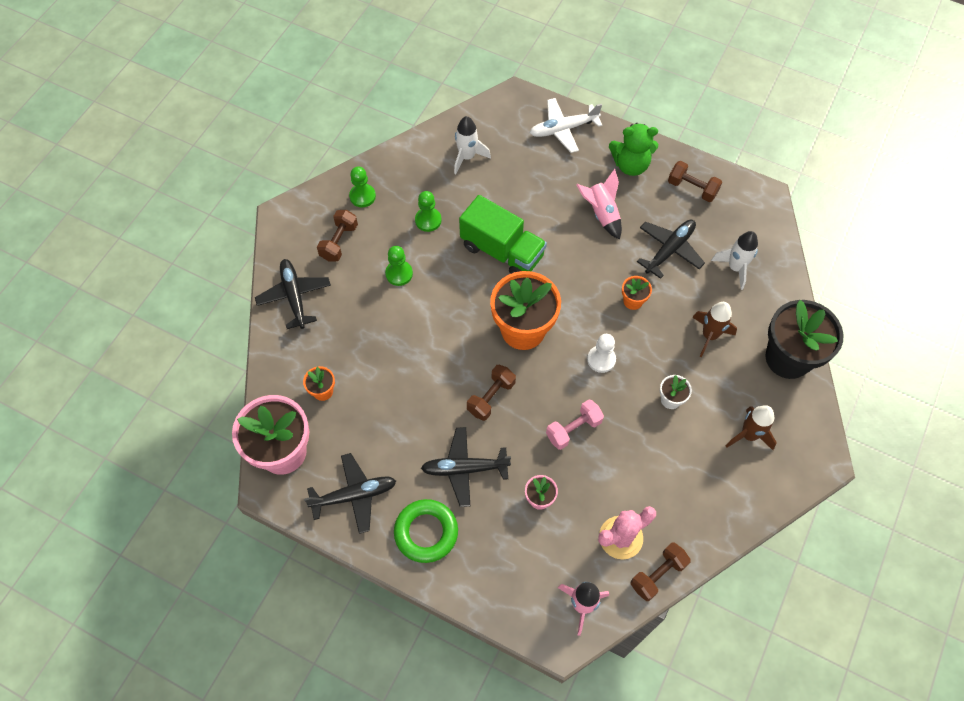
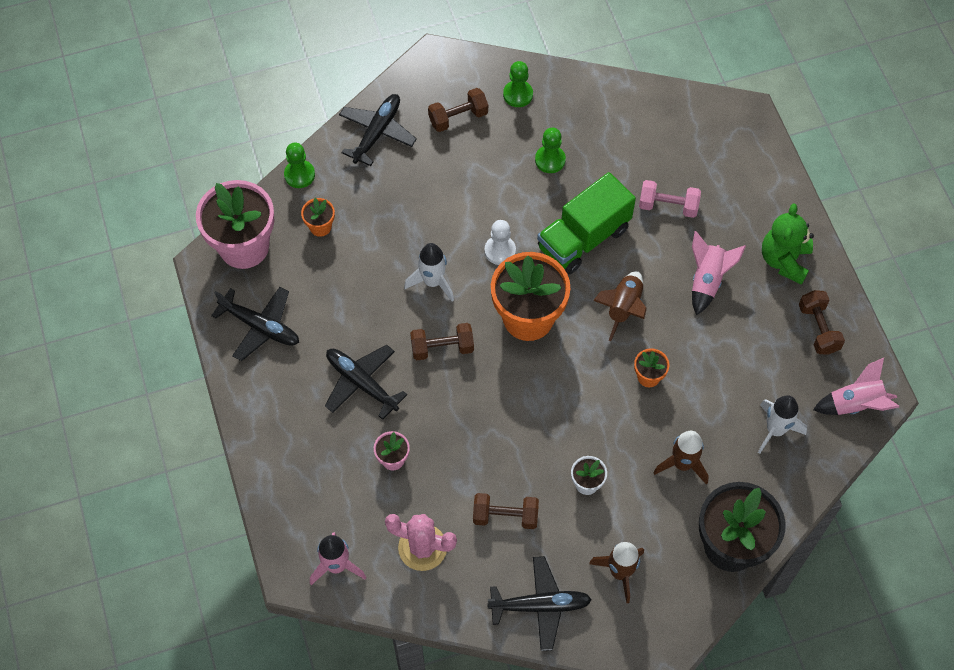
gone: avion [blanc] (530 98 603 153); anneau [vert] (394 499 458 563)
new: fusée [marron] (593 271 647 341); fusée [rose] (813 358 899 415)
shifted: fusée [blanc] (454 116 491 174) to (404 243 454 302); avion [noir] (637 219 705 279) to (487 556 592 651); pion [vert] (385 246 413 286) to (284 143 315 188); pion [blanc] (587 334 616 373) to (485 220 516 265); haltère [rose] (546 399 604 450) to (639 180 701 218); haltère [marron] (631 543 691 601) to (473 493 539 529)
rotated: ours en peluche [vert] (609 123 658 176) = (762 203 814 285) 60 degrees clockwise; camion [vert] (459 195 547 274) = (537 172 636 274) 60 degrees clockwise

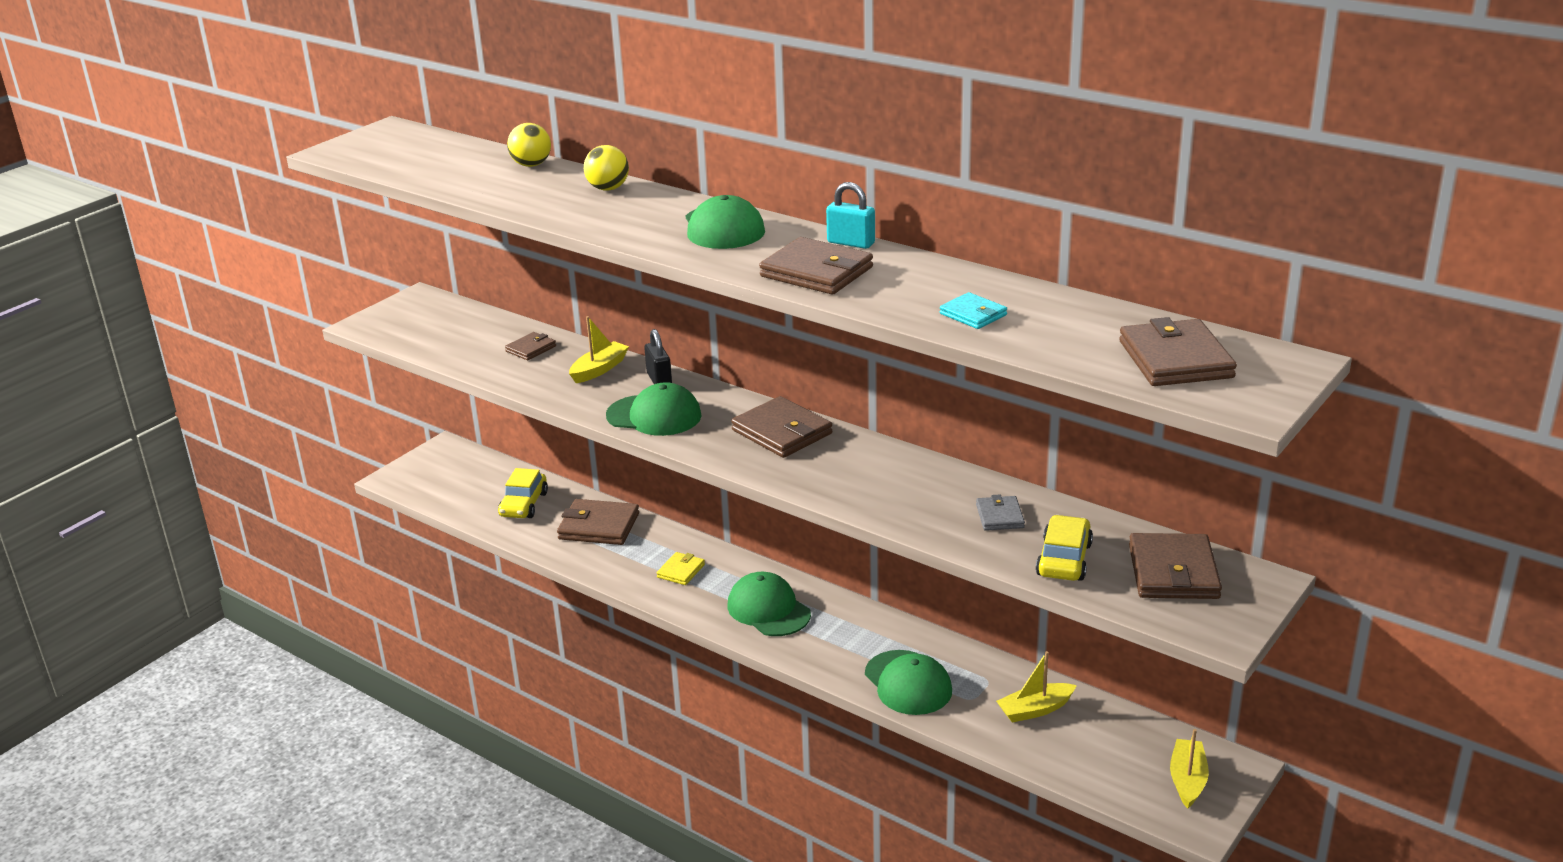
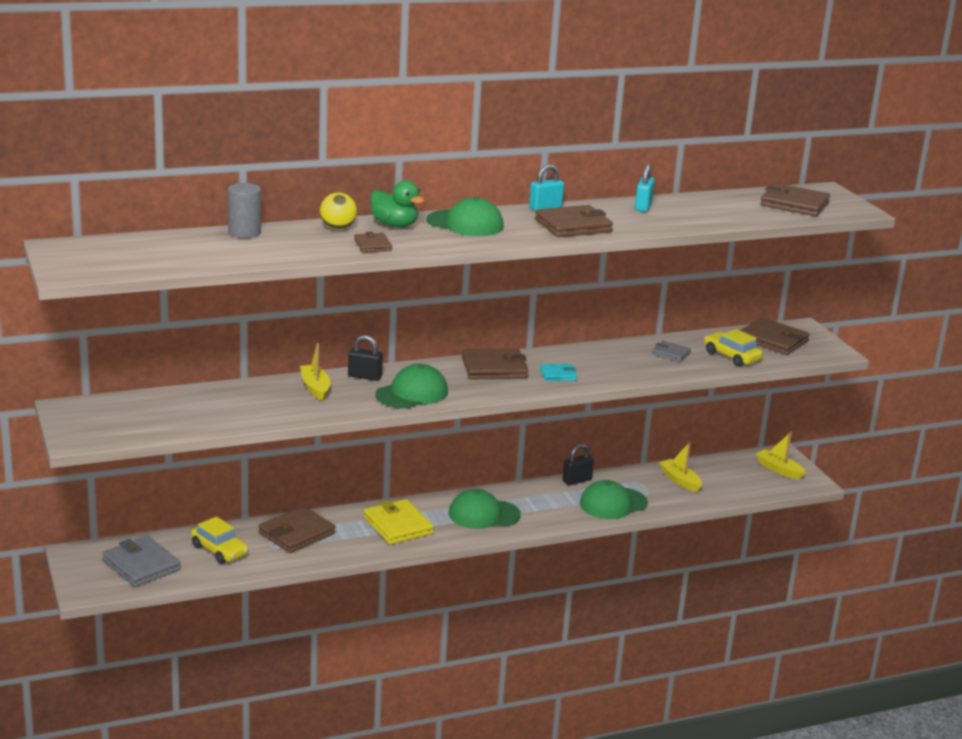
new: cadenas [turquoise] (635 163 655 212); canard [vert] (370 180 425 228); cadenas [noir] (562 444 594 485); portefeuille [gris] (103 536 181 587)
shifted: portefeuille [turquoise] (940 292 1007 329) to (540 364 578 381); portefeuille [marron] (505 332 556 360) to (354 232 392 253)
swapped: balle [jaune] (507 123 551 167) to cylindre [gris] (228 183 261 238)
rotated: casquette [vert] (865 650 952 715) = (580 480 648 519) 150 degrees clockwise; bateau [jaune] (996 651 1077 723) = (659 442 702 492) 135 degrees clockwise
scaled: portefeuille [jaune] (657 552 705 585) = (363 499 434 544) x1.81

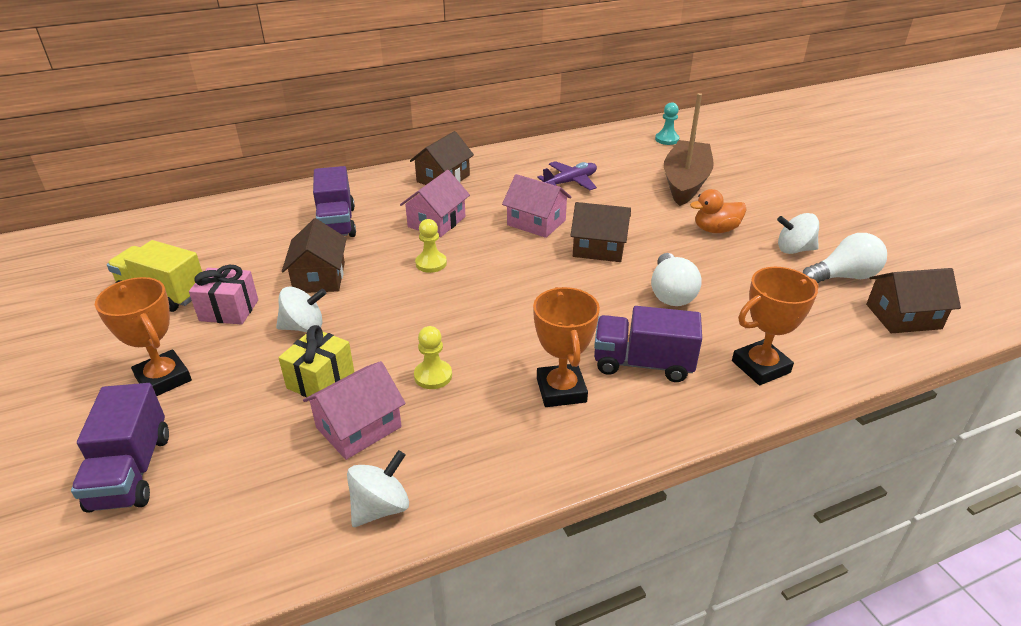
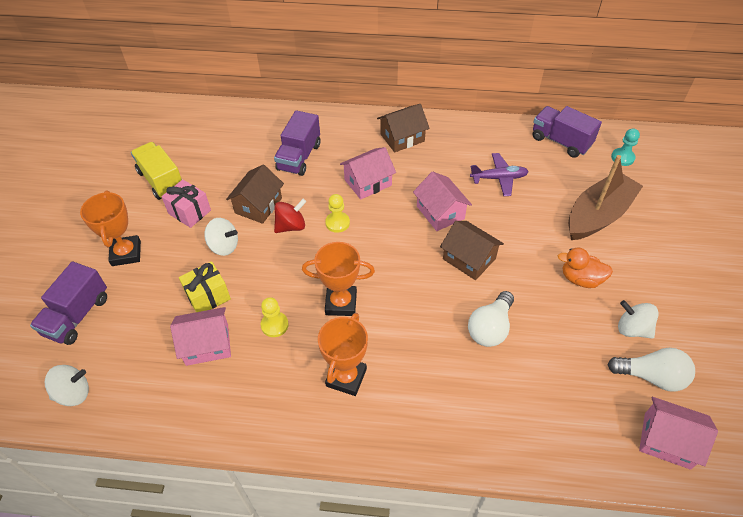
new: toupie [rouge] (274 199 306 233)
shifted: trophée [orange] (732 267 818 385) to (302 242 375 316); camion [violet] (594 306 702 382) to (533 106 602 158); toupie [blanc] (347 450 409 527) to (44 365 89 406)
repainted: maison [marron] (866 268 961 333) to maison [rose] (639 397 718 470)

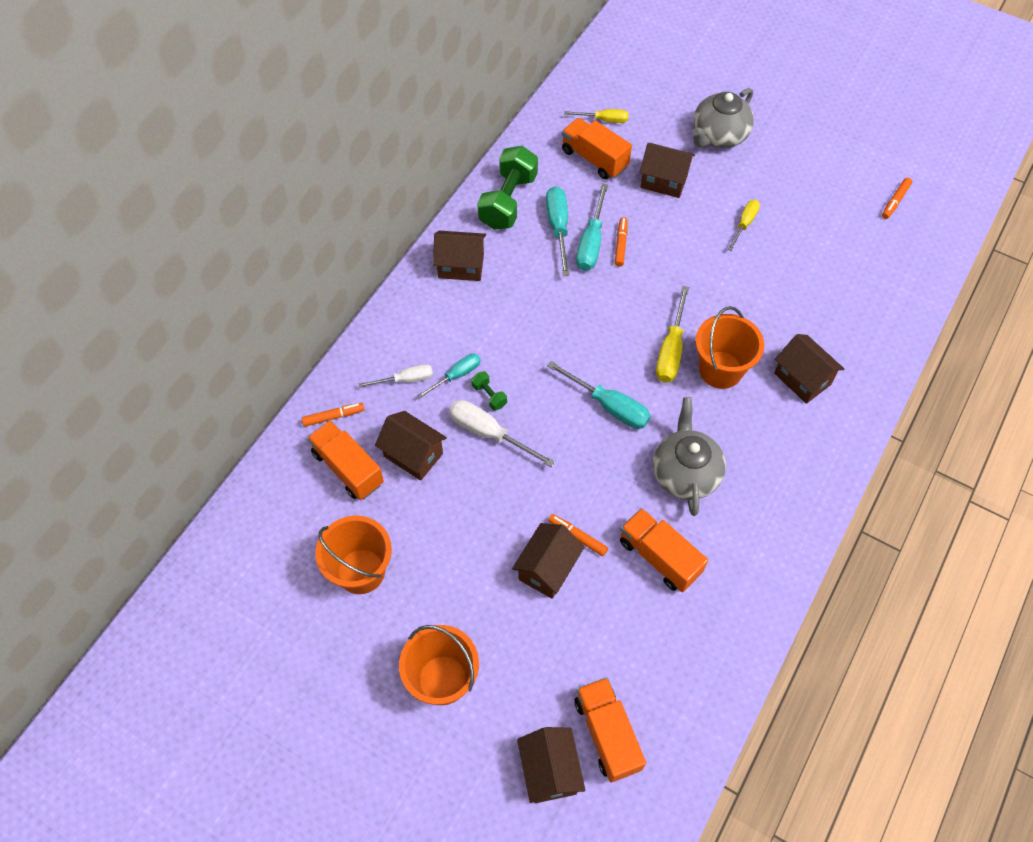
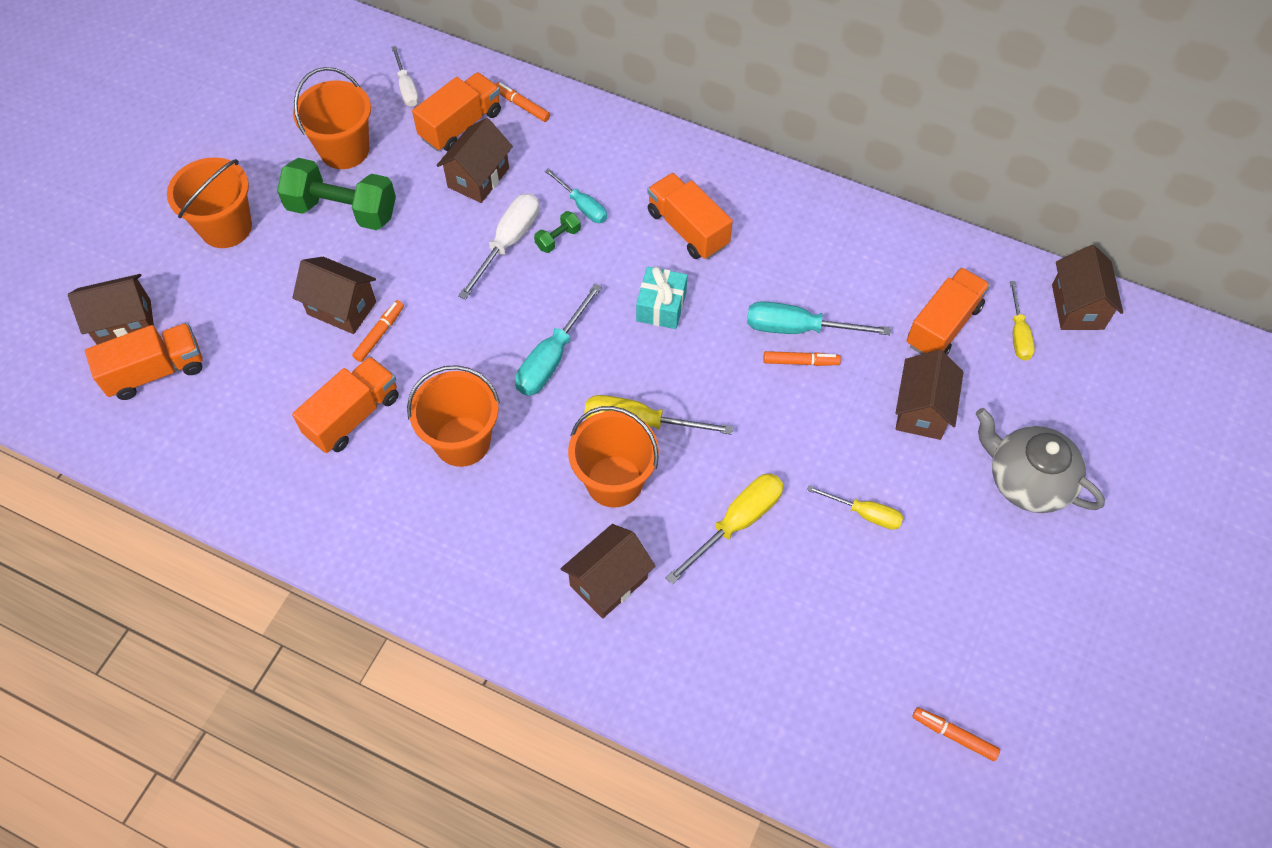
gone: tournevis [turquoise] (546 187 570 276)
new: camion [orange] (648 173 733 260); cadeau [turquoise] (636 267 688 329); tournevis [jaune] (666 474 784 585)
shifted: haltère [vert] (477 146 538 230) to (277 158 396 230); maison [marron] (433 231 486 281) to (1052 245 1123 330); tournevis [blanc] (359 364 433 388) to (391 46 419 107)
swapped: théière [gris] (653 397 726 516) to seau [orange] (407 365 500 467)
rotated: feutre [orange] (302 403 365 427) = (496 82 550 122) 150 degrees clockwise

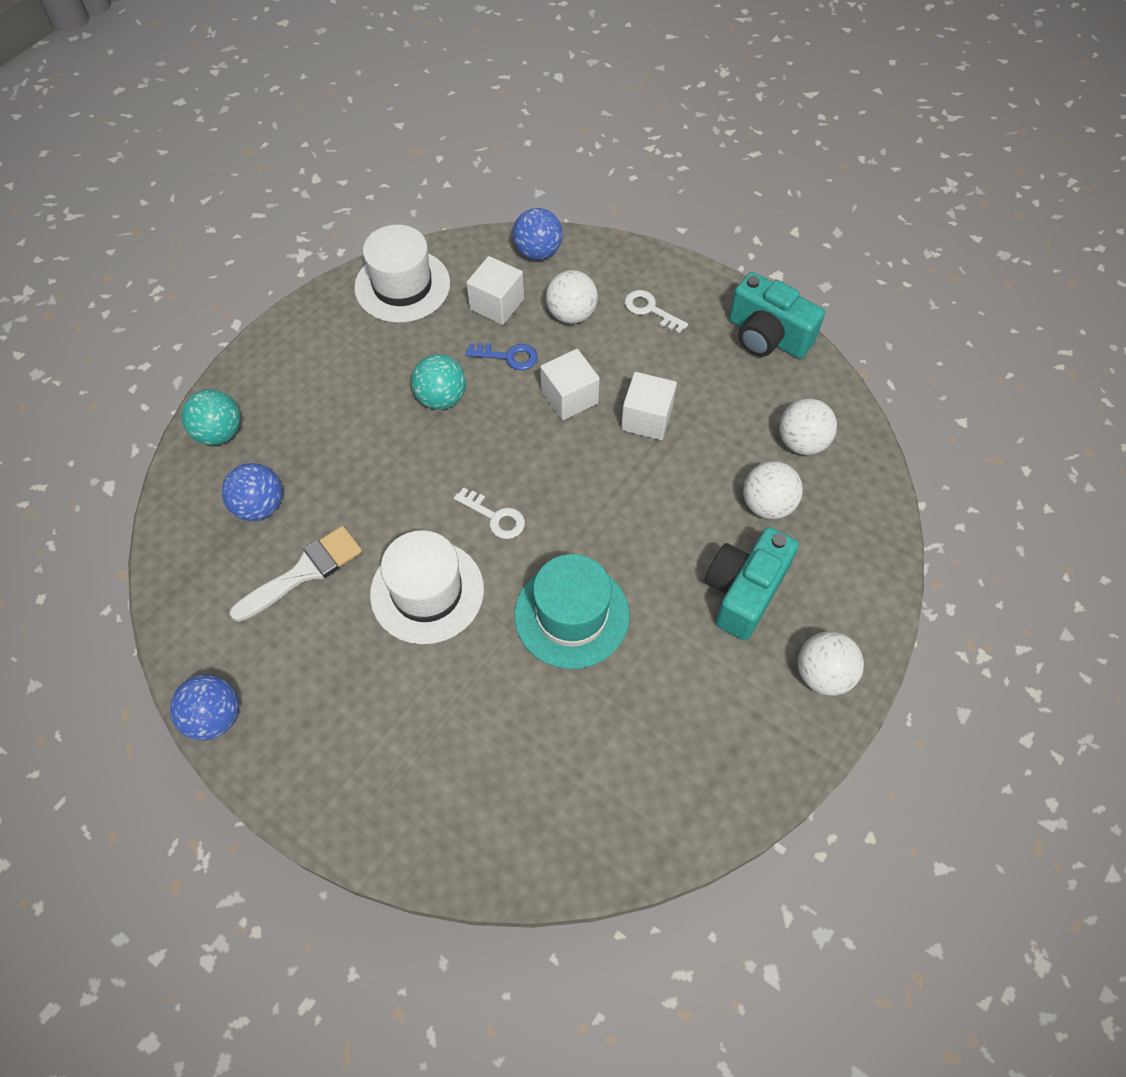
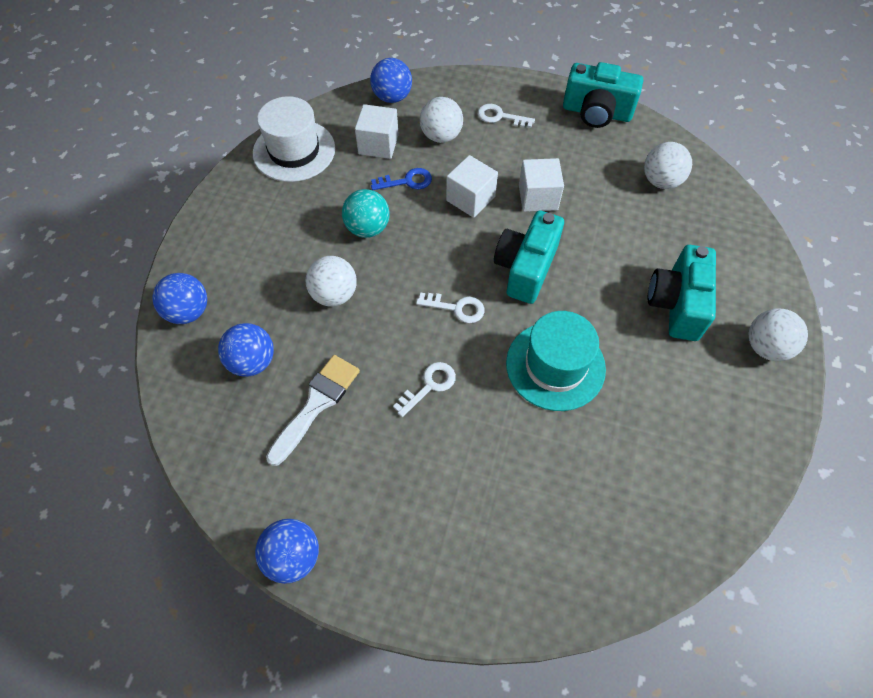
new: appareil photo [turquoise] (494 210 564 304)
shifted: balle [blanc] (743 461 803 519) to (306 256 357 307)
swapped: chapeau [blanc] (370 530 484 644) to clé [blanc] (393 362 456 417)
repainted: balle [turquoise] (181 389 240 445) to balle [bleu] (152 273 207 324)

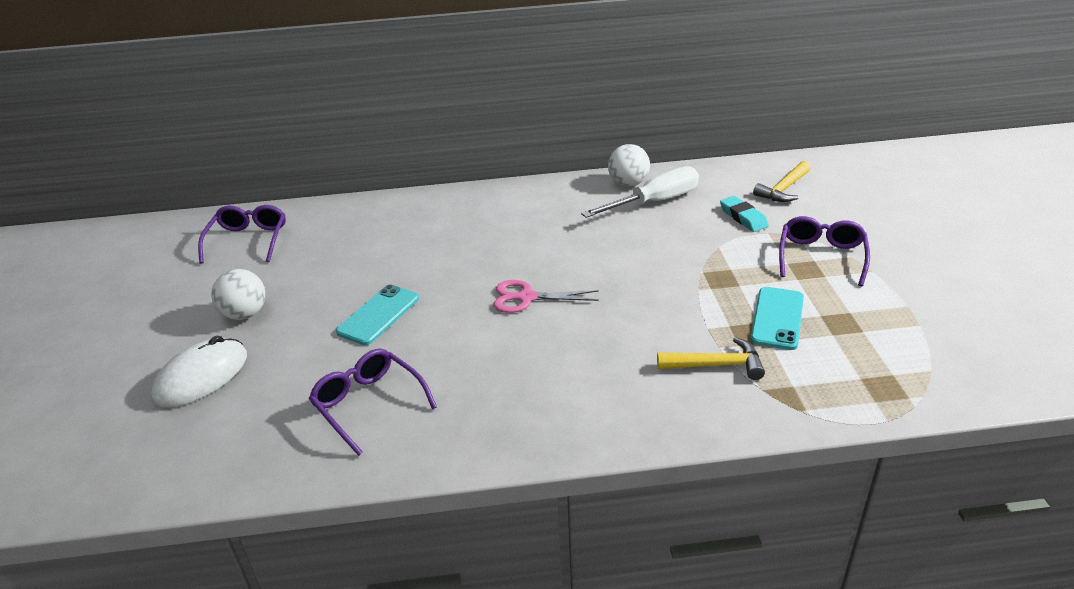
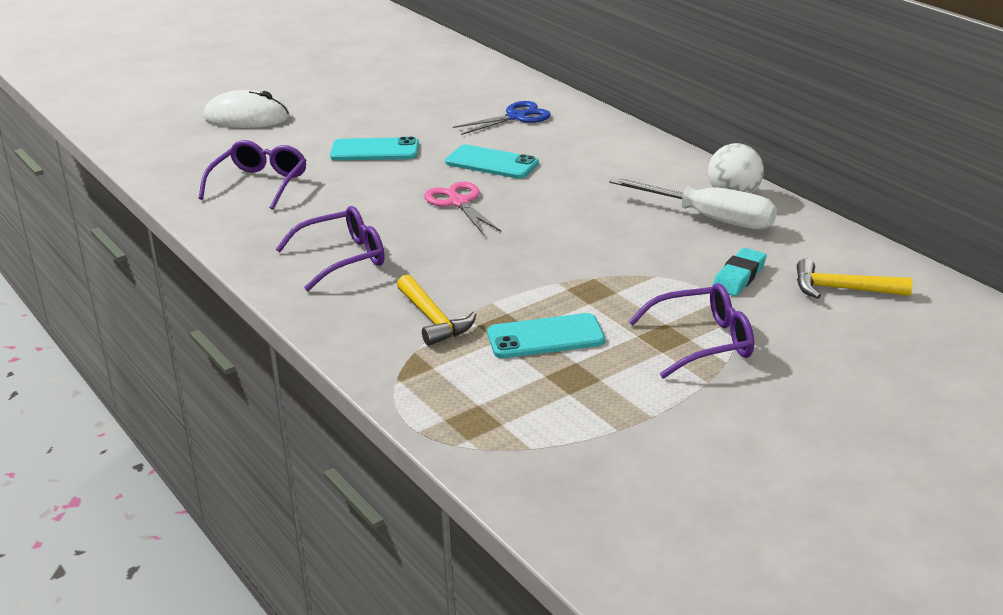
gone: balle [blanc] (211 269 266 320)
new: ciseaux [bleu] (453 101 551 135); téléphone [turquoise] (445 145 539 179)
shifted: lunettes [violet] (198 205 286 264) to (276 206 385 291)

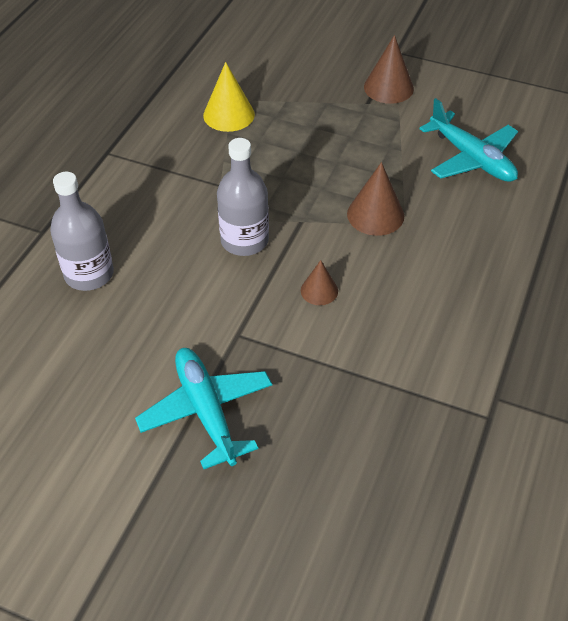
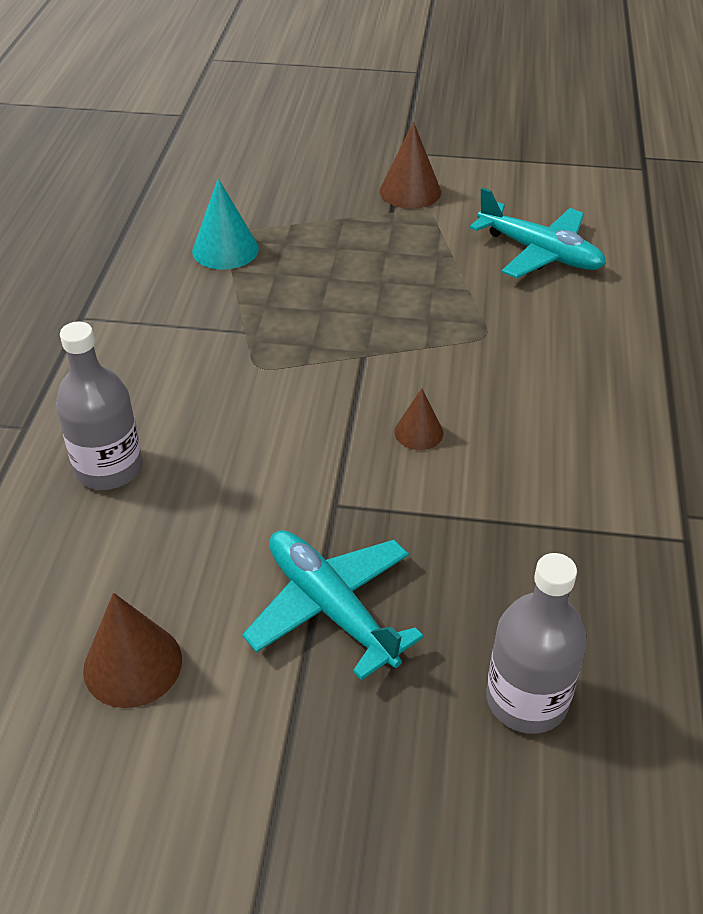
shifted: bouteille [gris] (217 138 269 256) to (486 553 587 734); cône [marron] (347 162 404 236) to (83 593 182 708)
repainted: cône [jaune] (203 62 255 132) to cône [turquoise] (192 178 259 270)

